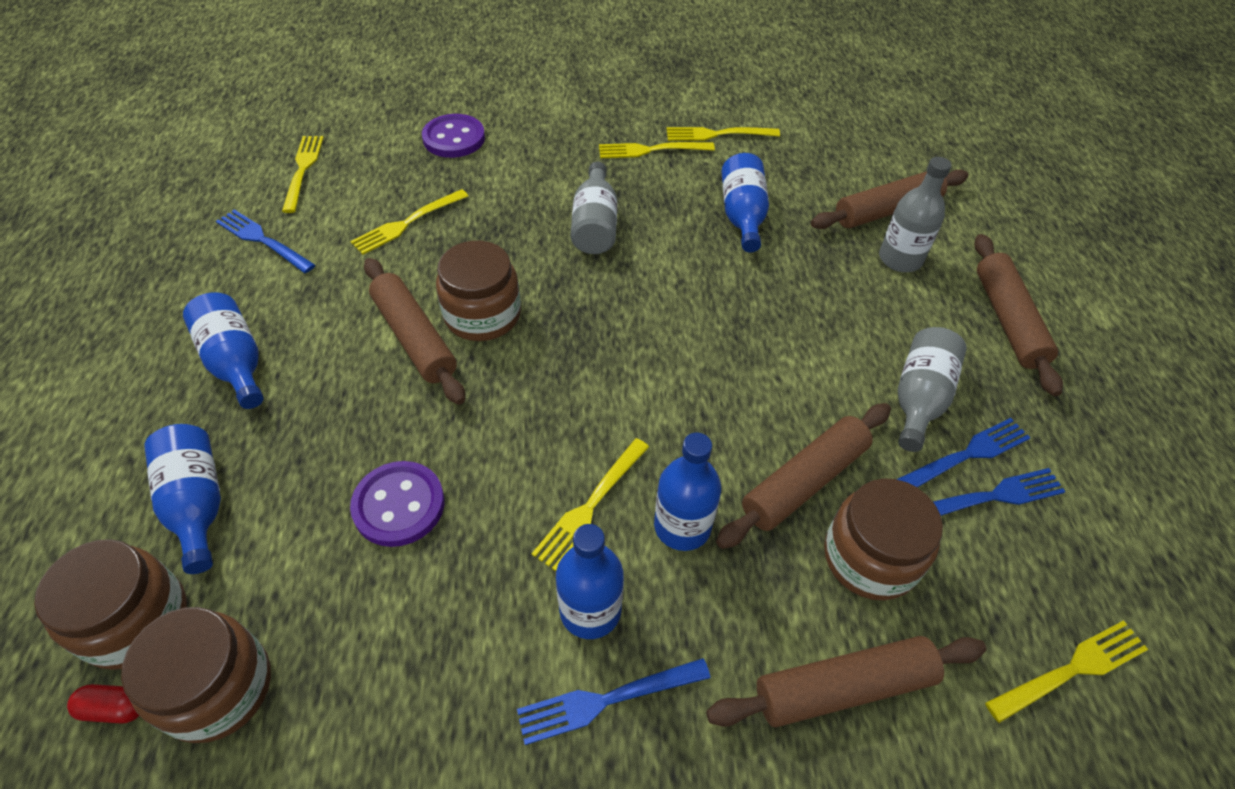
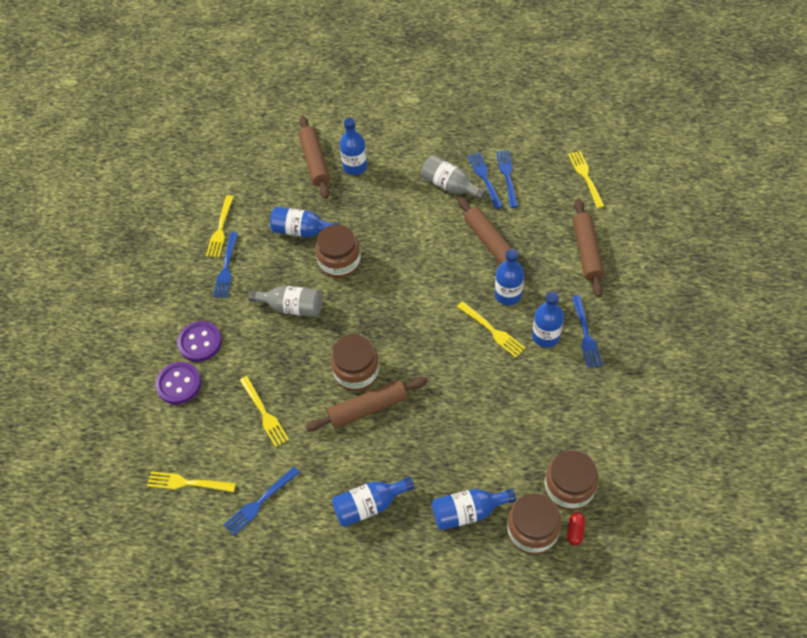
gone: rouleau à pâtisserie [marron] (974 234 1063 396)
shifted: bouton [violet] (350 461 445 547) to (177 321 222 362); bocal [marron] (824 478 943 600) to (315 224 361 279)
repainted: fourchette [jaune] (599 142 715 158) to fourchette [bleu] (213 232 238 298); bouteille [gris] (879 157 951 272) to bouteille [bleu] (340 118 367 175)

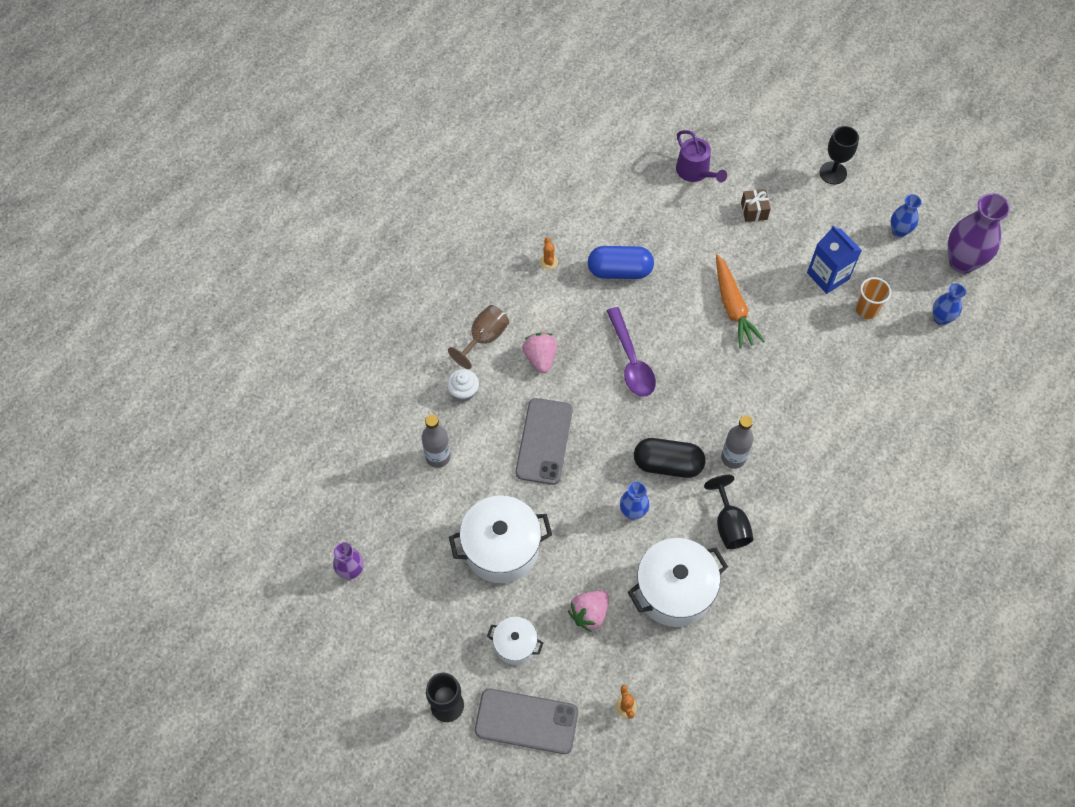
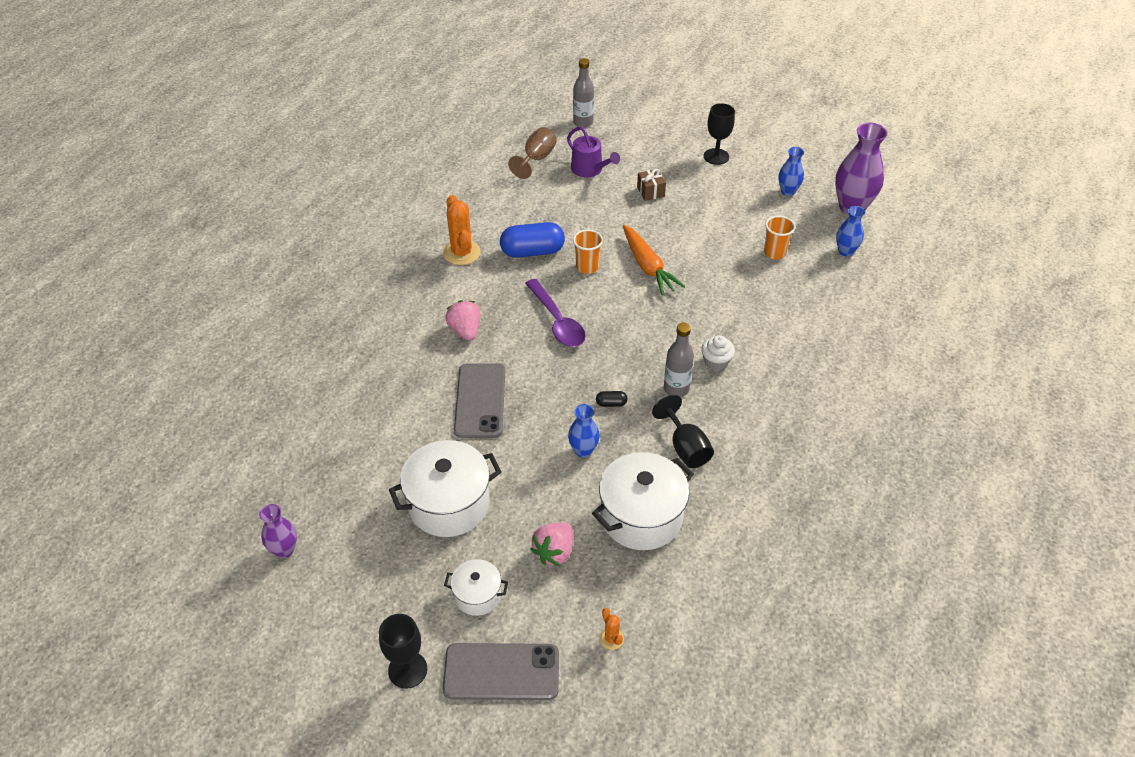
gone: brique de lait [bleu] (807 225 862 294)
new: gobelet [orange] (573 230 603 274)
shifted: verre à pied [marron] (448 305 509 369) to (508 127 557 179); muffin [blanc] (447 369 479 401) to (701 335 735 371); bouteille [gris] (422 415 451 468) to (573 58 594 128)
scaled: cactus [orange] (540 237 558 270) = (443 195 481 265) x2.06; gélule [noir] (634 438 705 478) = (596 391 627 407) x0.43

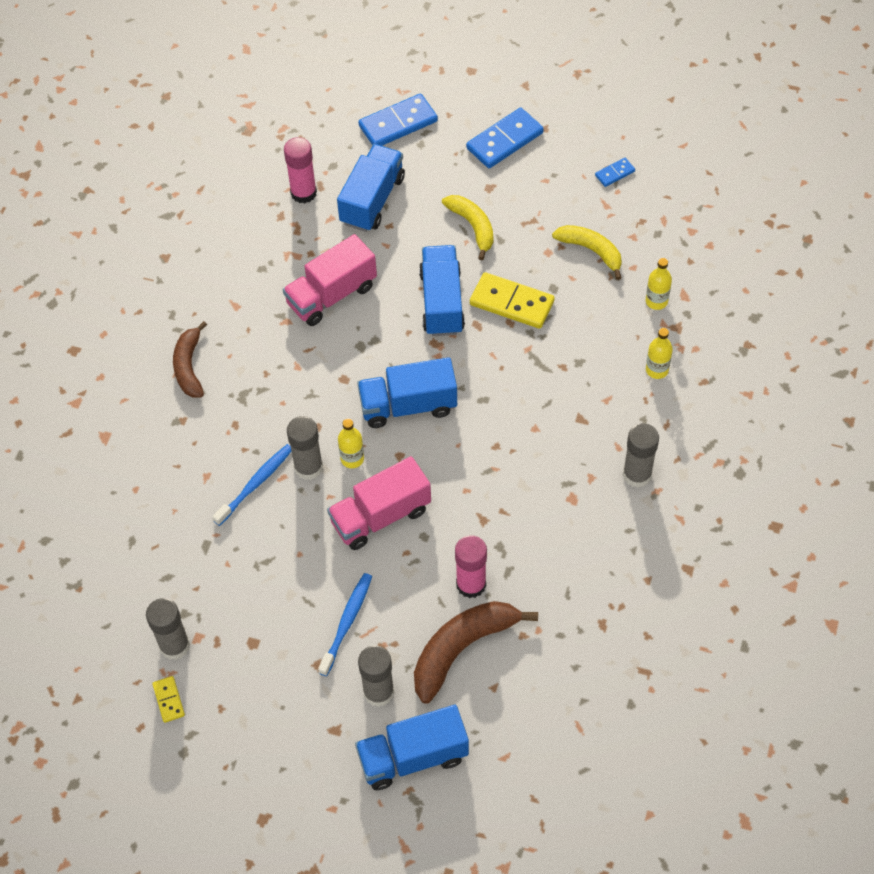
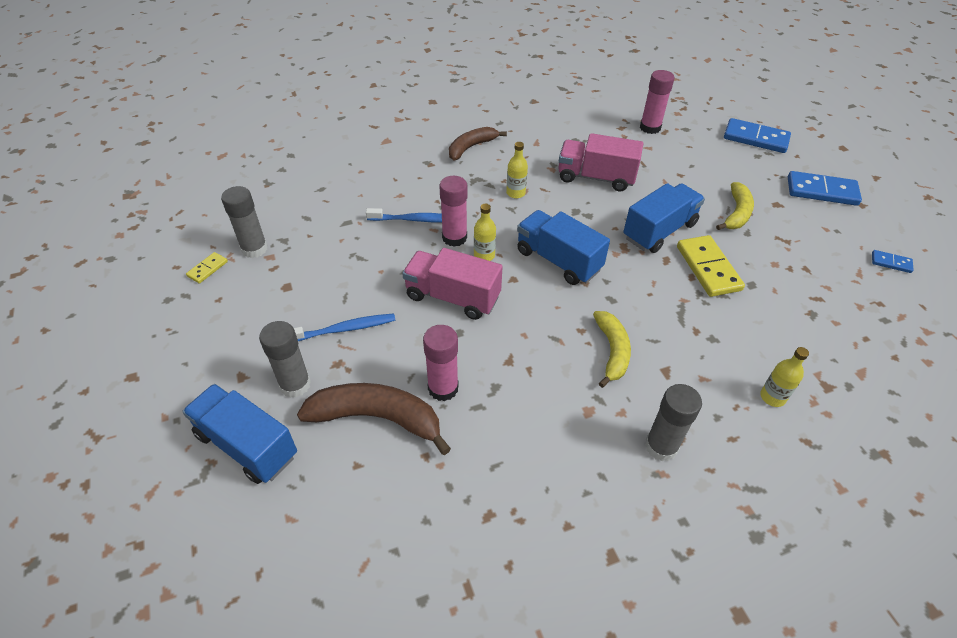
gone: camion [bleu] (337 144 405 232)
shifted: banane [jaune] (552 225 622 280) to (593 311 631 388); bouteille [jaune] (646 258 672 310) to (506 142 528 198)
repainted: bâton de colle [gris] (287 416 323 480) to bâton de colle [rose] (439 176 468 247)

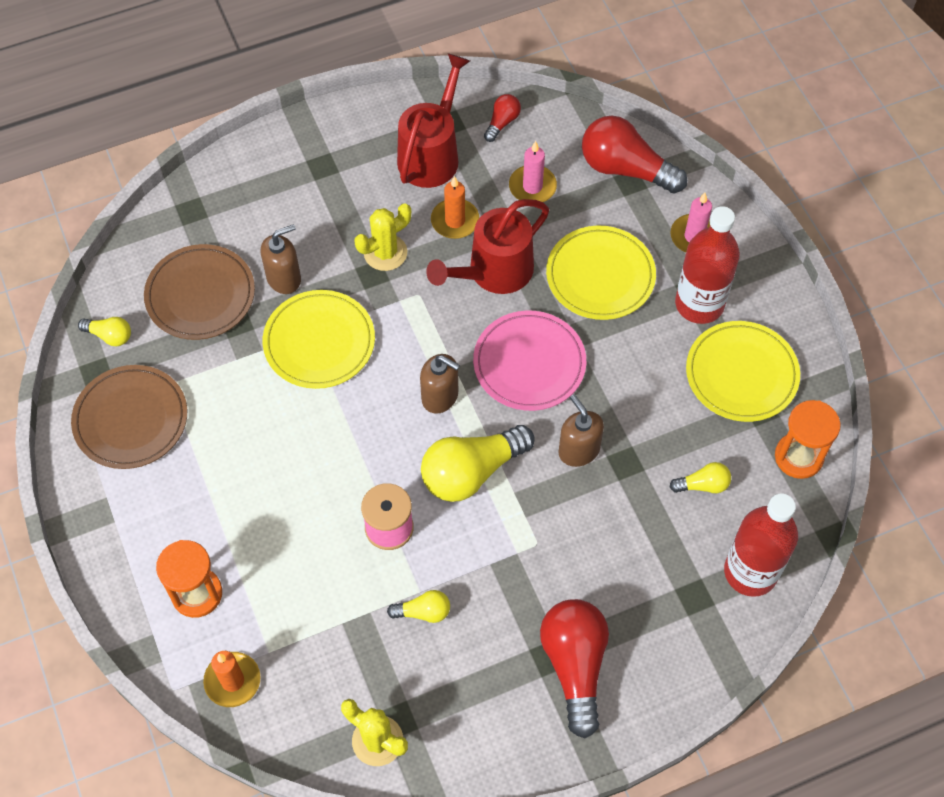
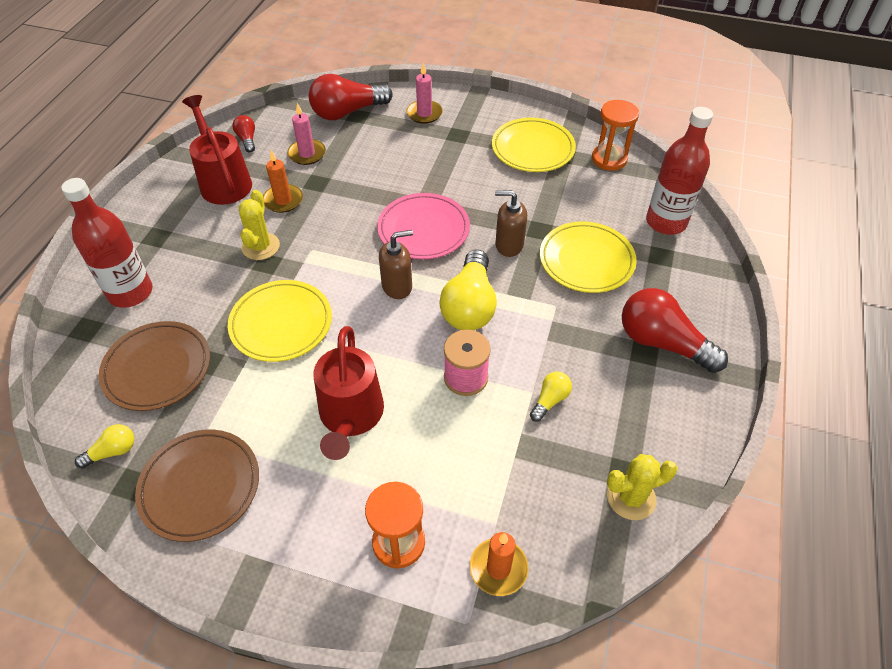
gone: distributeur de savon [marron] (261 224 301 294); ampoule [jaune] (670 462 731 493)
shifted: arrosoir [rouge] (426 199 549 294) to (313 326 384 460); bouteille [rouge] (675 206 740 324) to (61 178 152 308); assiette [jaune] (546 225 656 320) to (540 221 637 293)

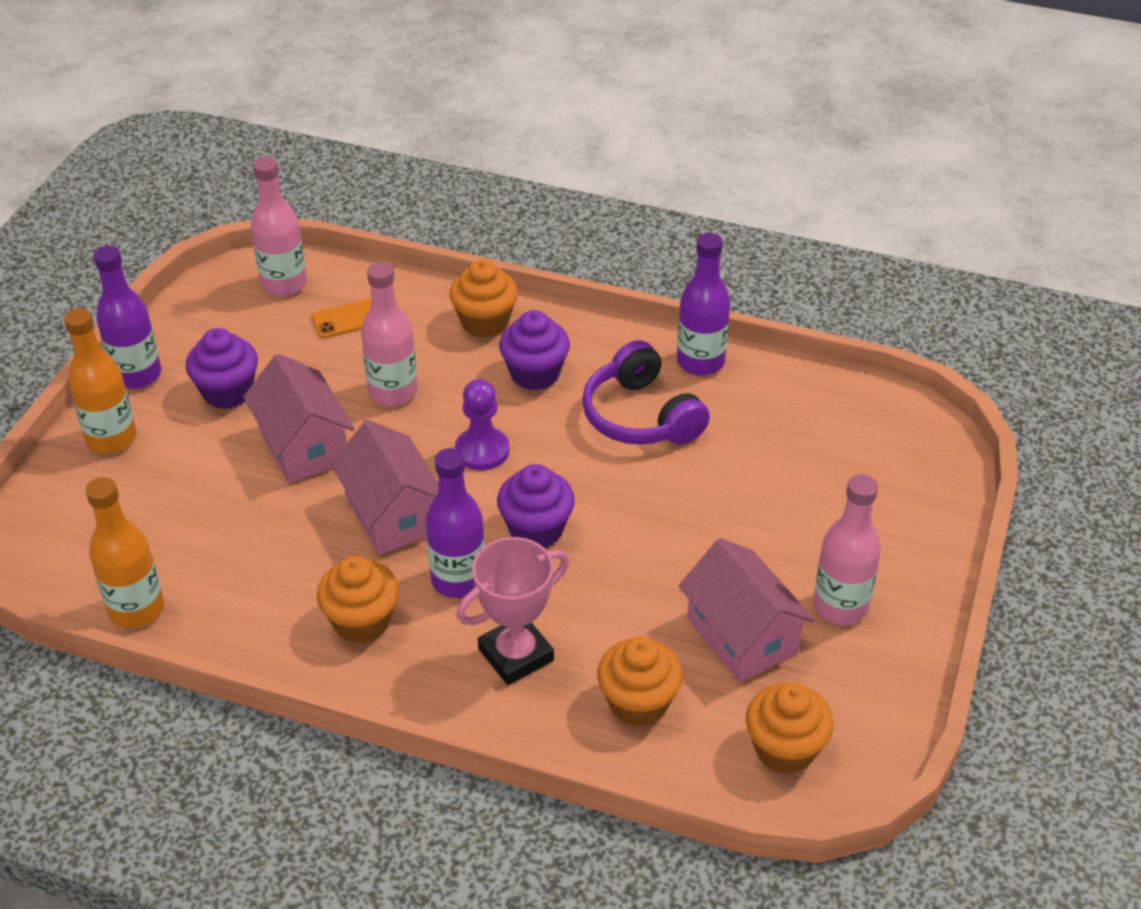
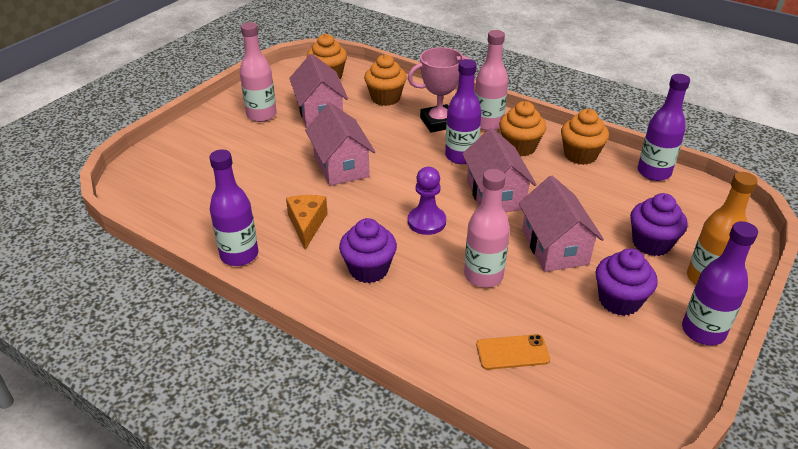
new: maison [rose] (305 103 375 186)
shifted: bouteille [rose] (251 157 307 297) to (475 30 508 131); muffin [orange] (449 259 518 338) to (561 109 609 165); muffin [violet] (497 464 575 548) to (630 193 688 256)
swapped: casque audio [violet] (582 340 710 445) to fromage [orange] (286 195 328 250)
repainted: bouteille [orange] (86 477 164 628) to bouteille [violet] (638 74 690 181)

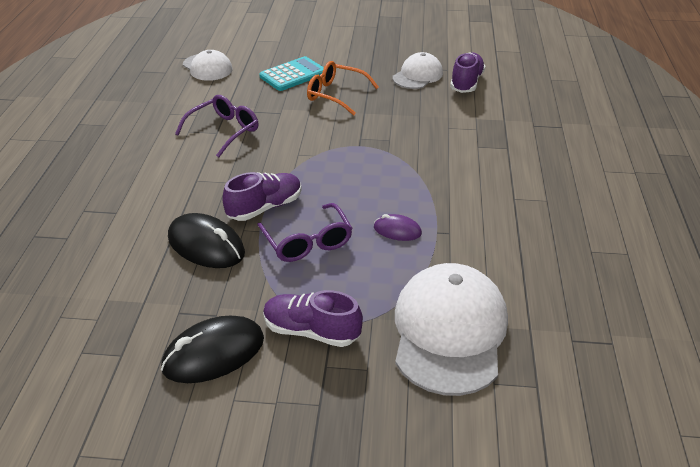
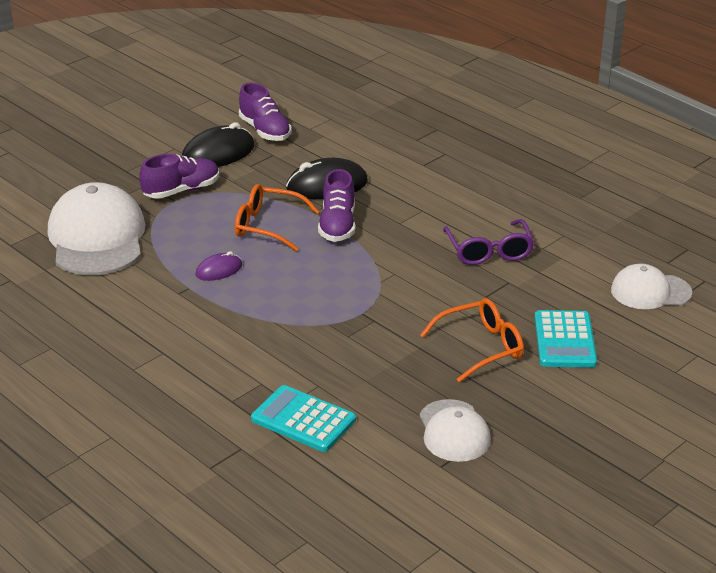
new: calculatrice [turquoise] (251 385 356 452)
shifted: chaussure [violet] (450 52 485 93) to (239 82 292 141)
repainted: lunettes [violet] (257 203 353 262) to lunettes [orange] (235 184 320 251)
rotated: casquette [blanc] (395 263 508 396) = (48 182 145 275) 150 degrees counterclockwise; souris [noir] (161 316 264 383) = (182 122 255 167) 45 degrees clockwise

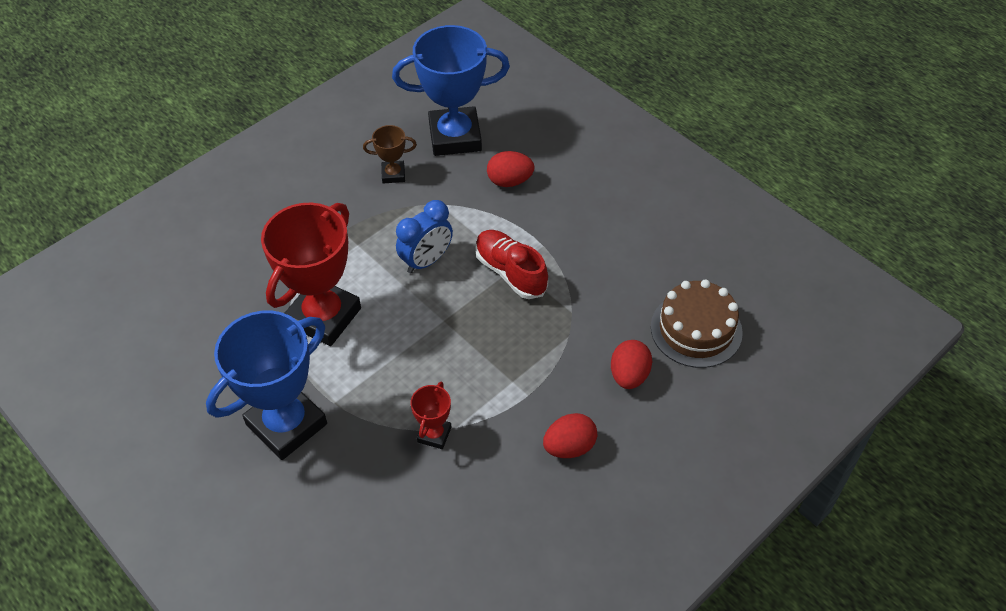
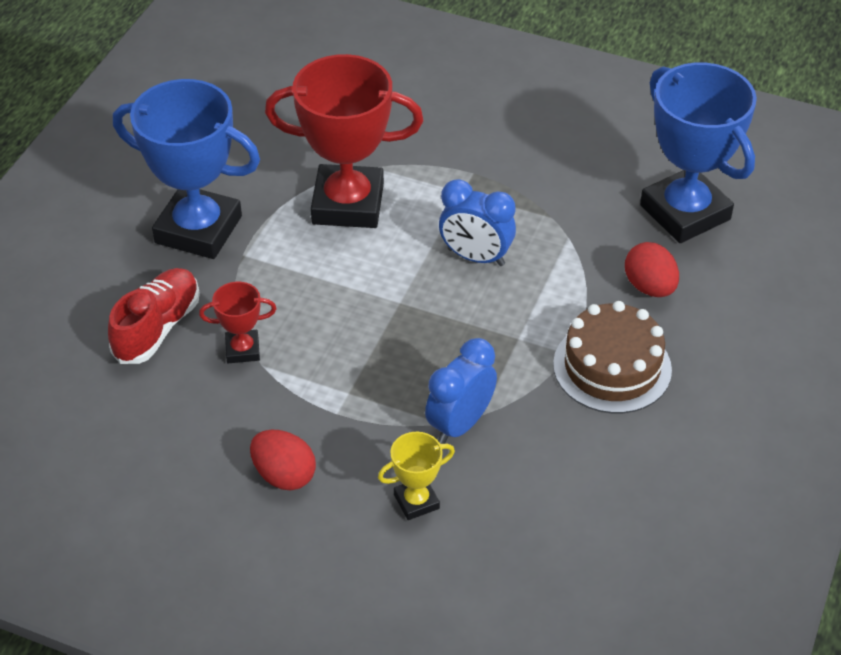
gone: trophée [marron] (363 125 417 184)
new: réveil [bleu] (425 338 497 444)
shifted: chaussure [rouge] (475 230 548 299) to (108 268 200 364); gâteau [marron] (651 279 743 368) to (553 301 672 413)
swapped: œuf [rouge] (611 340 652 389) to trophée [jaune] (378 432 455 520)

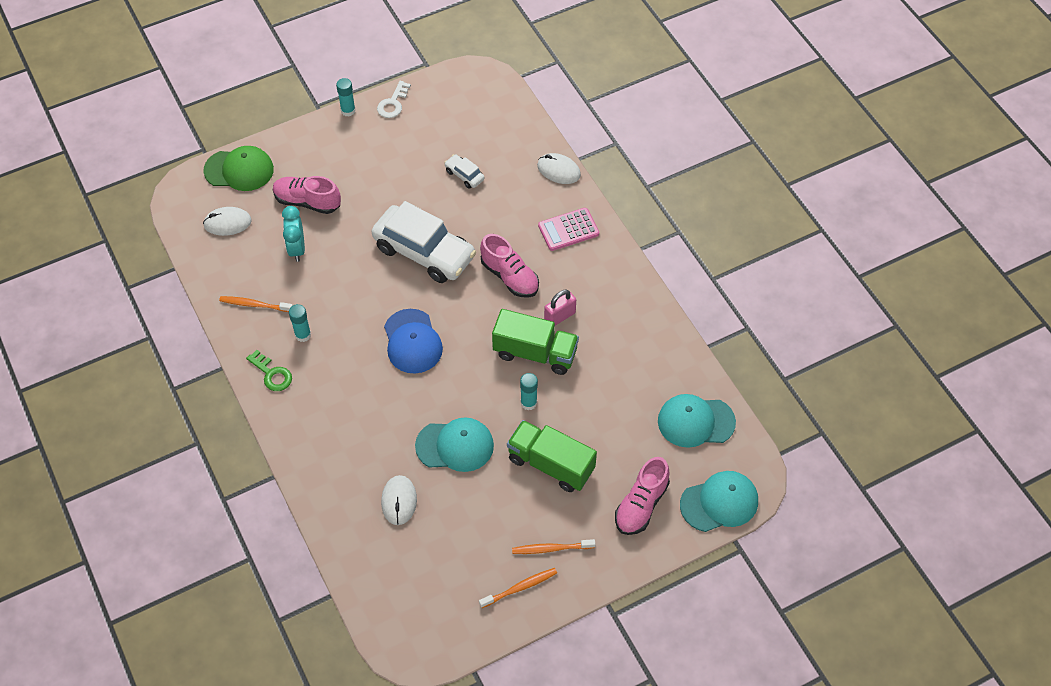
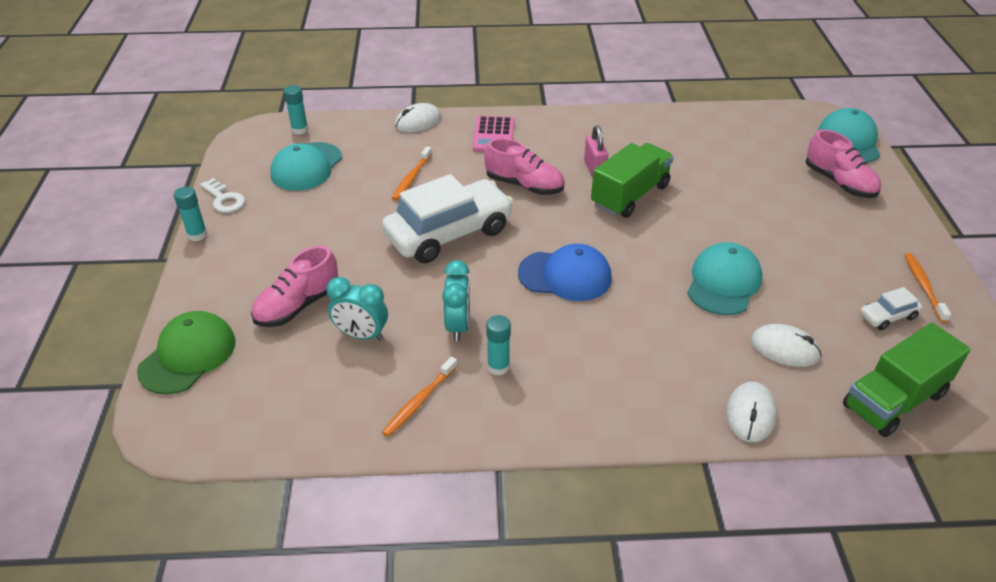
gone: clé [vert] (246 350 292 391)
new: réveil [turquoise] (442 260 470 341)
shifted: voiture [blanc] (444 154 485 189) to (860 287 922 330); souris [blanc] (203 207 252 236) to (726 382 777 442); bâton de colle [turquoise] (520 373 538 410) to (284 85 308 135); casquette [turquoise] (658 394 736 448) to (270 142 342 191); camion [vert] (507 420 597 492) to (843 322 971 437); brosse à dents [orange] (512 539 595 554) to (392 146 432 200)
rotated: chaussure [rose] (480 234 539 298) = (484 138 564 195) 45 degrees clockwise

